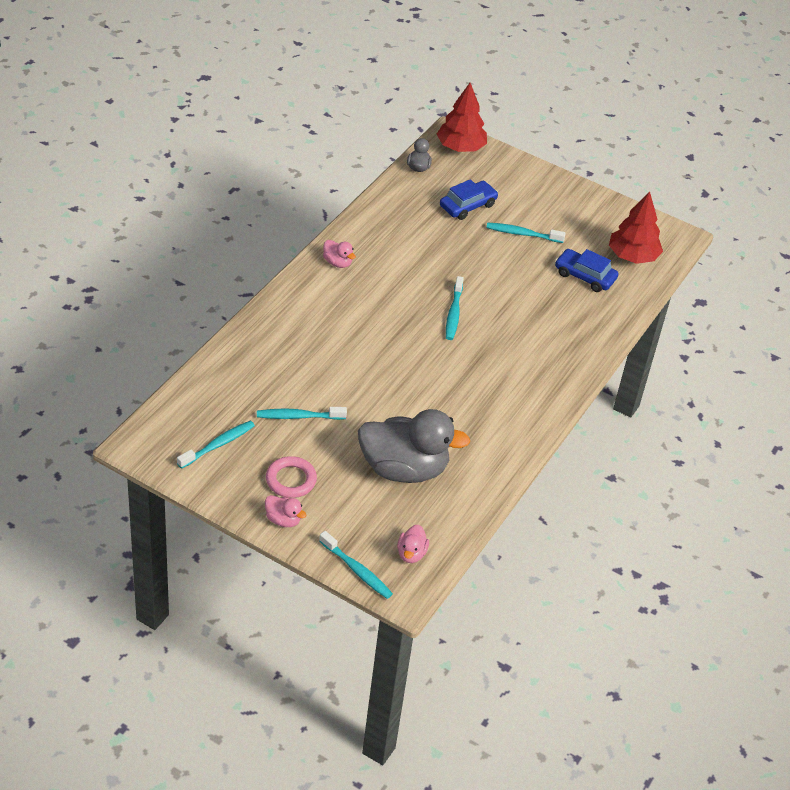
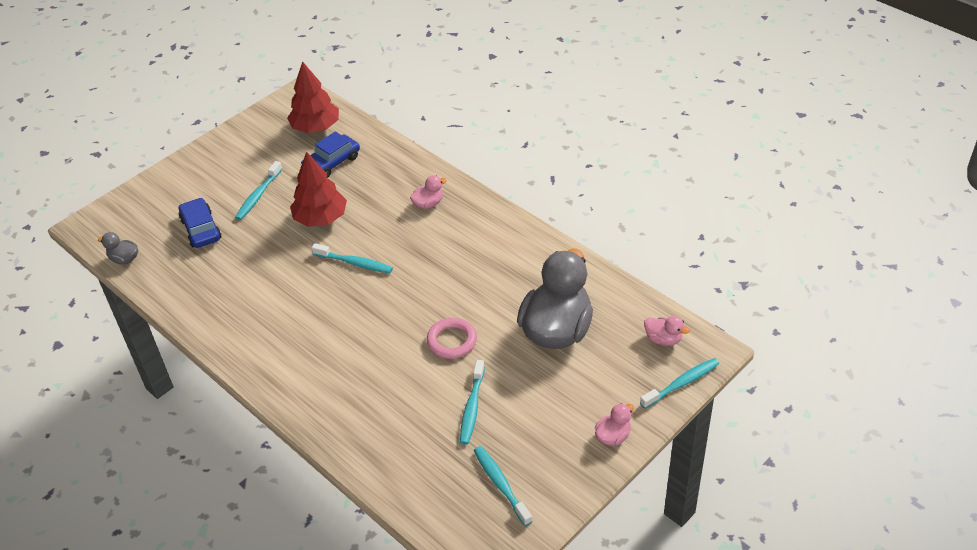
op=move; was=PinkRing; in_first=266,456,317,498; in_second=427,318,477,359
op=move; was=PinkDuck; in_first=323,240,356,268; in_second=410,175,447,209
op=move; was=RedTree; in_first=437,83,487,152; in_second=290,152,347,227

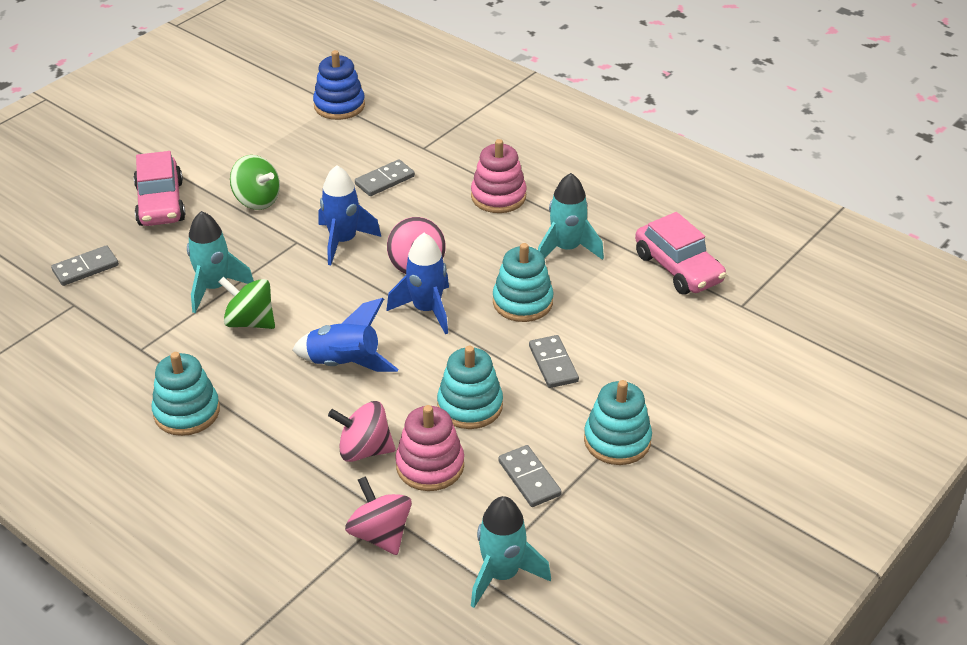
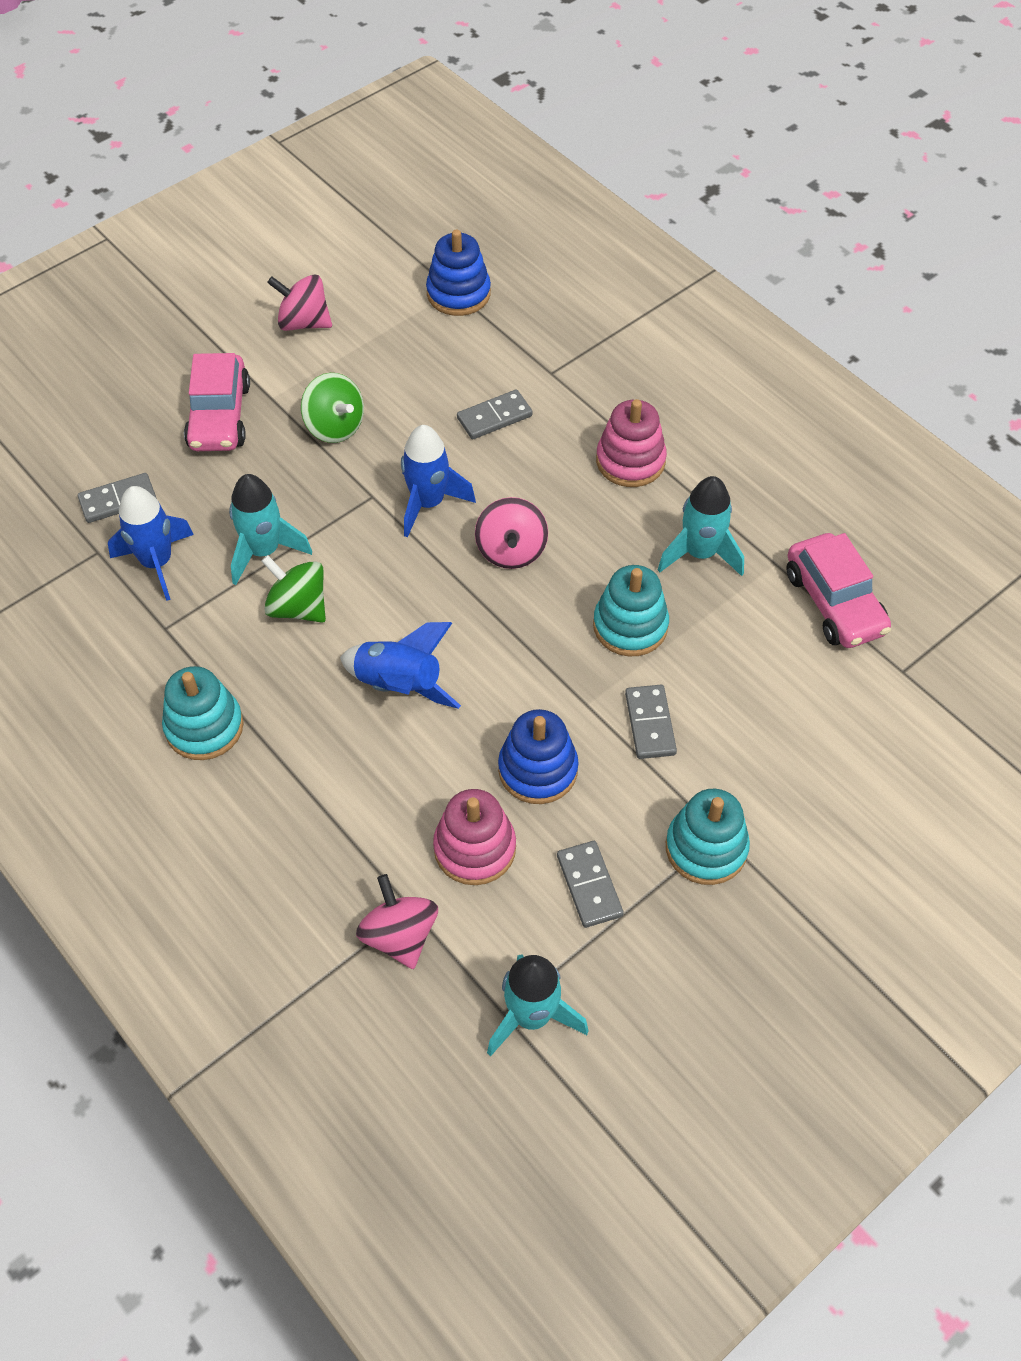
op=move; was=PinkSpinningTop; in_first=328,401,396,462; in_second=267,274,332,331
op=move; was=BlueRocket; in_first=387,233,449,334; in_second=108,486,194,601
op=recolor; was=TurquoiseStackingToy; now=BlueStackingToy; in_first=437,346,503,429; in_second=498,709,579,804

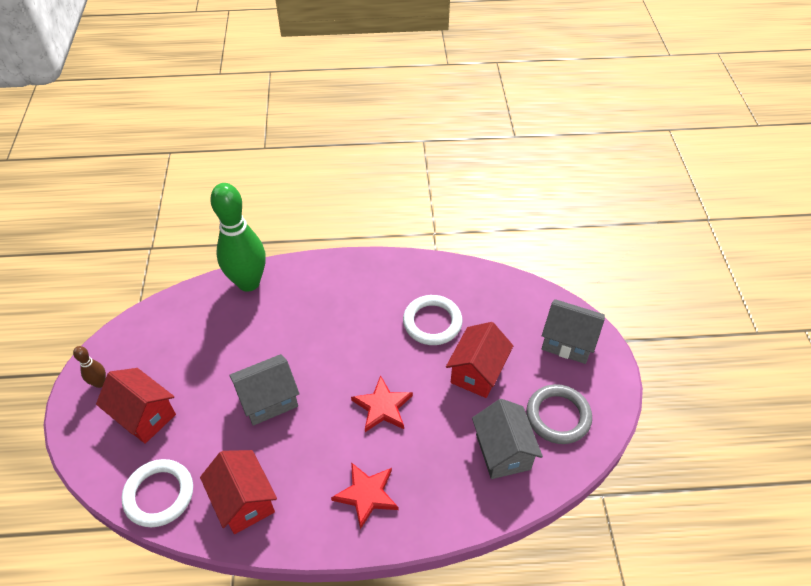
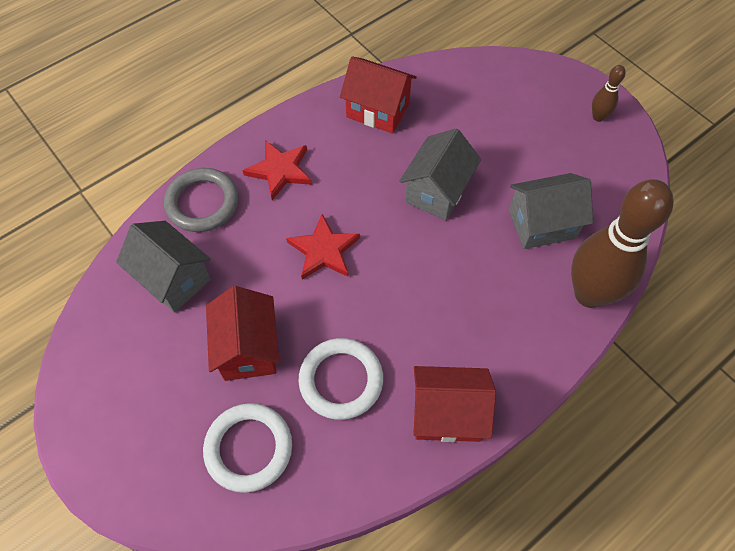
op=move; was=RedHouse; in_first=96,368,176,444; in_second=413,366,496,442
op=move; was=WhiteRing; in_first=122,459,193,527; in_second=203,403,292,493
op=move; was=GreyRing; in_first=527,384,592,444; in_second=164,168,239,232
op=move; was=GreyHouse; in_first=542,299,605,364; in_second=509,173,593,249
op=recolor; was=GreenBowlingPin; now=BrownBowlingPin; in_first=210,183,266,292; in_second=571,179,674,308

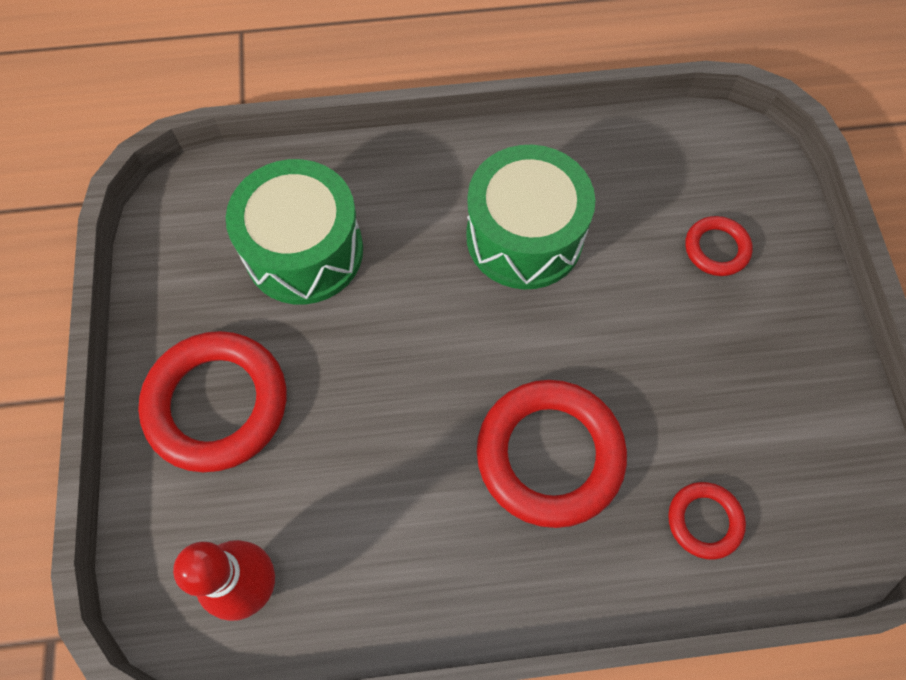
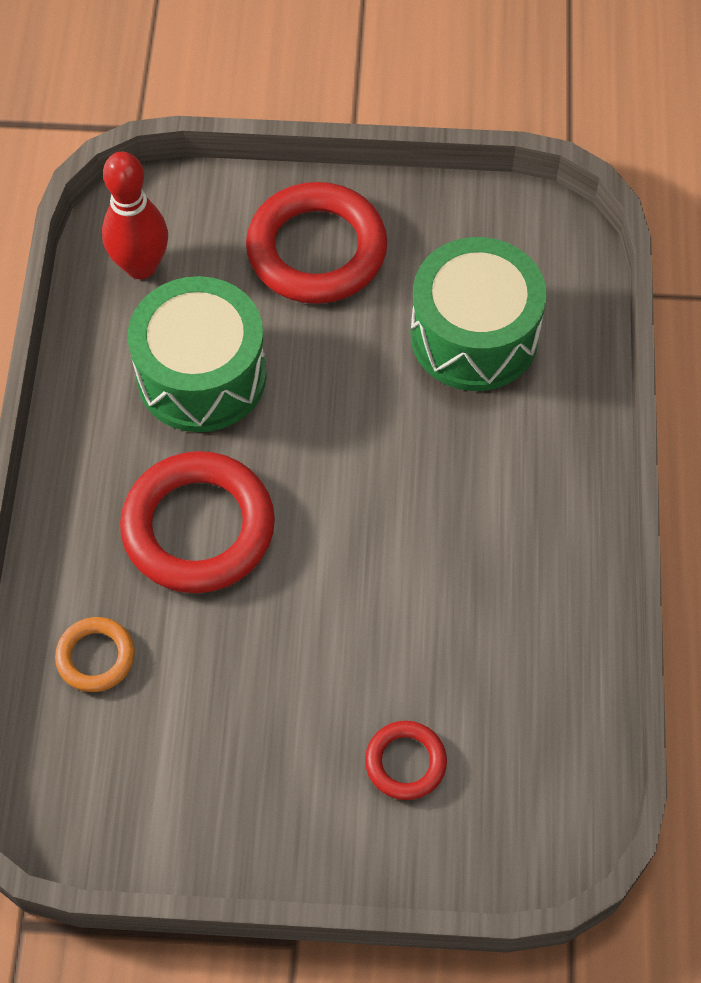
op=move; was=GreenDrum; in_first=466,145,595,289; in_second=128,276,267,432
op=recolor; was=RedRing; now=OrangeRing; in_first=668,482,746,560; in_second=55,617,135,692

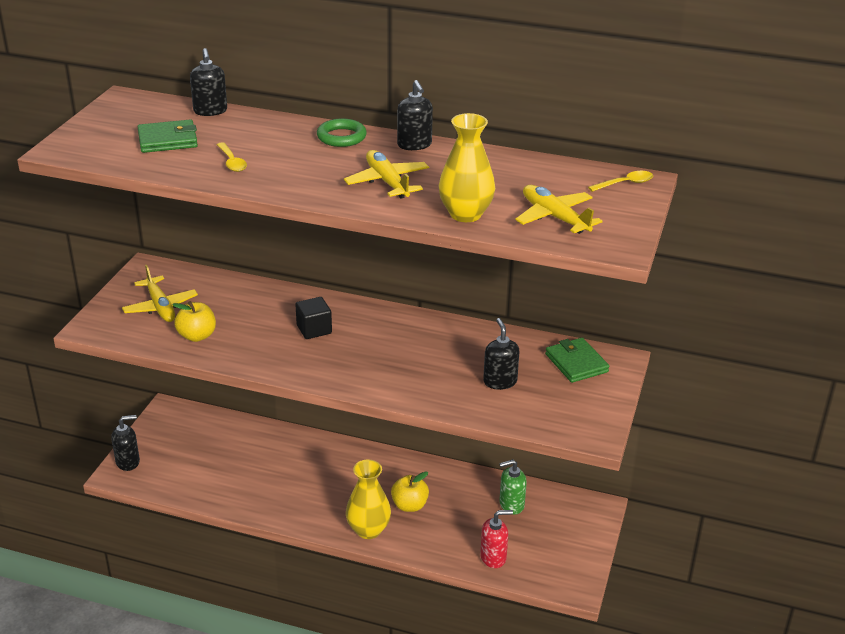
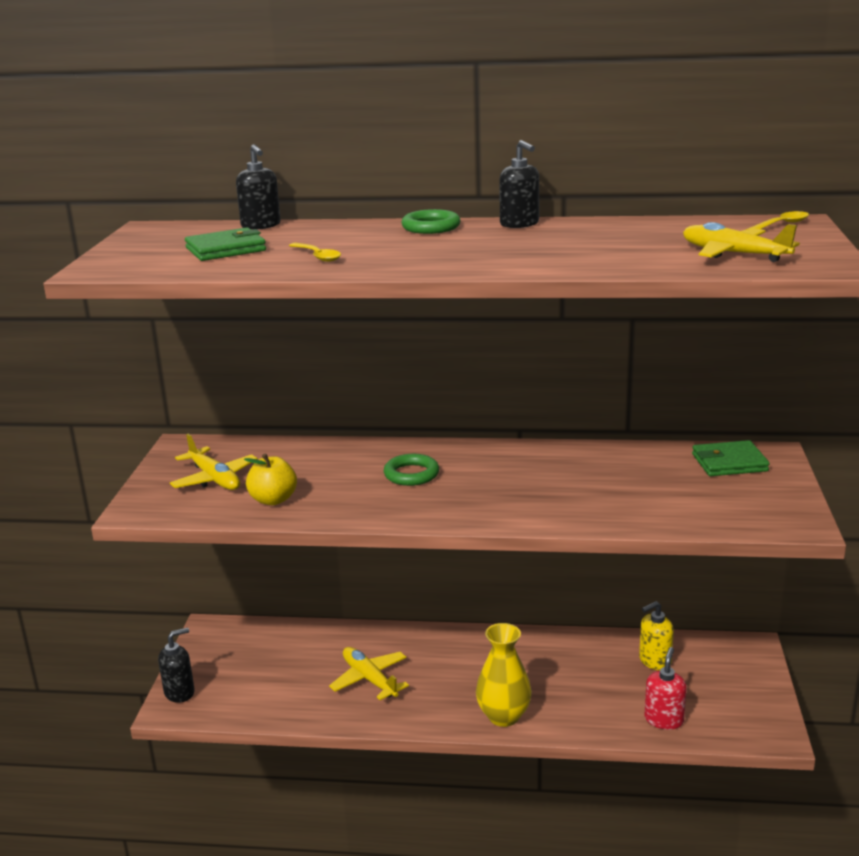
op=delete; was=YellowApple; in_first=391,471,429,512
op=delete; was=YellowVase; in_first=439,113,495,222
op=delete; was=BlackSoapDispenser; in_first=483,318,520,390
op=move; was=YellowPlane; in_first=344,150,429,199; in_second=329,647,409,700
op=replace; was=BlackCube; now=GreenRing; in_first=295,297,332,339; in_second=384,454,439,486
op=recolor; was=GreenSoapDispenser; now=YellowSoapDispenser; in_first=499,459,527,515; in_second=639,601,674,670
op=rotate; was=RedSoapDispenser; in_first=480,510,513,568; in_second=644,647,687,730; clockwise=-45
op=rotate; was=GreenWallet; in_first=545,338,609,383; in_second=692,440,770,476; clockwise=-60

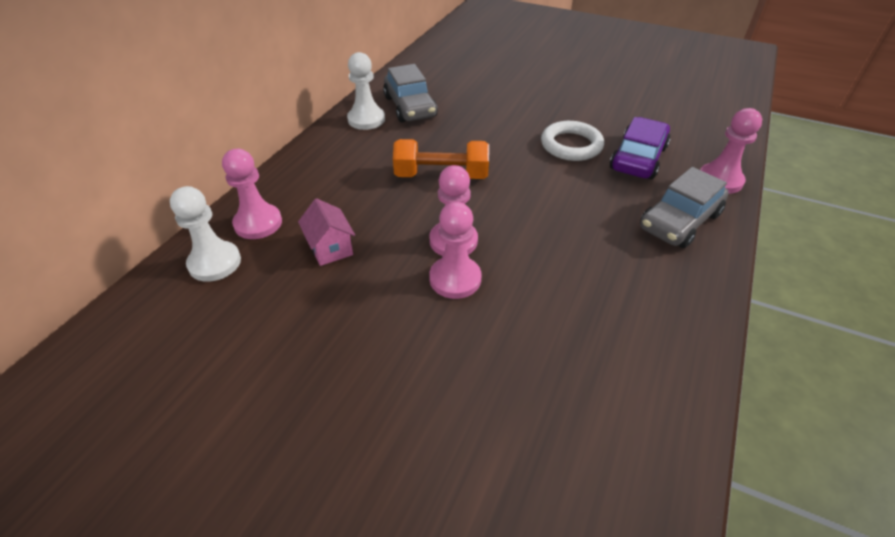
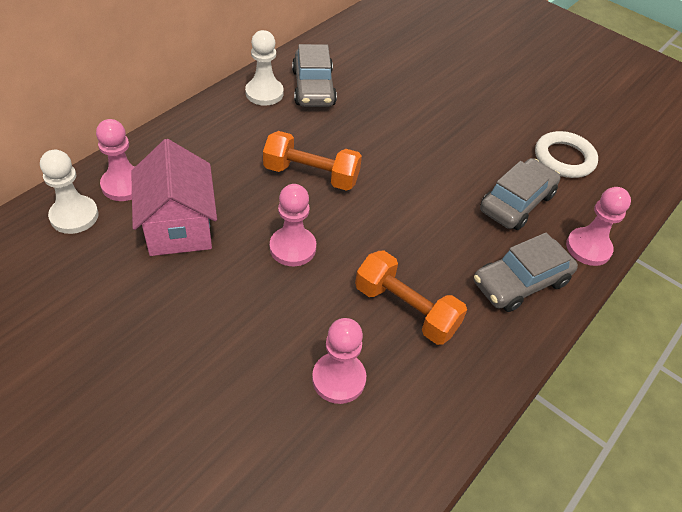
op=insert; now=OrangeDumbbell; in_second=355,250,467,345
op=move; was=PinkPawn; in_first=429,202,481,299; in_second=312,318,366,404
op=move; was=WhiteRing; in_first=541,121,604,161; in_second=535,131,598,178
op=recolor; was=PurpleCar; now=GreyCar; in_first=610,117,670,179; in_second=480,158,561,230
op=resize; was=PinkHouse; in_first=298,198,355,266; in_second=131,139,217,256; ratio=1.84

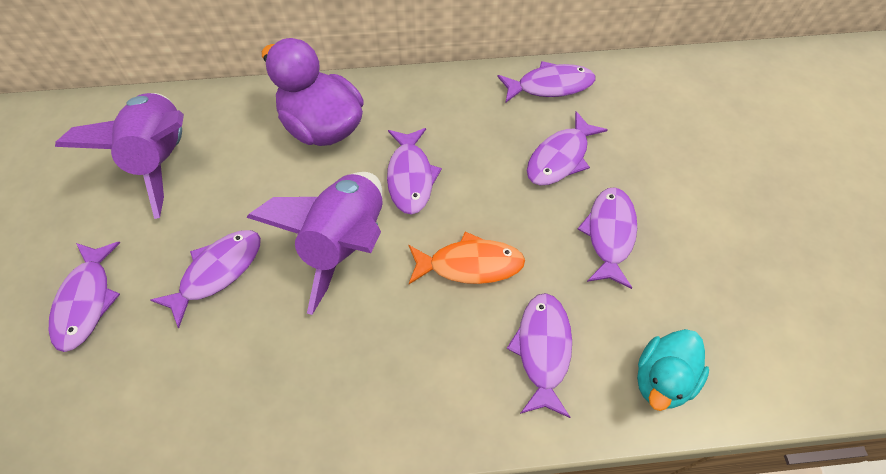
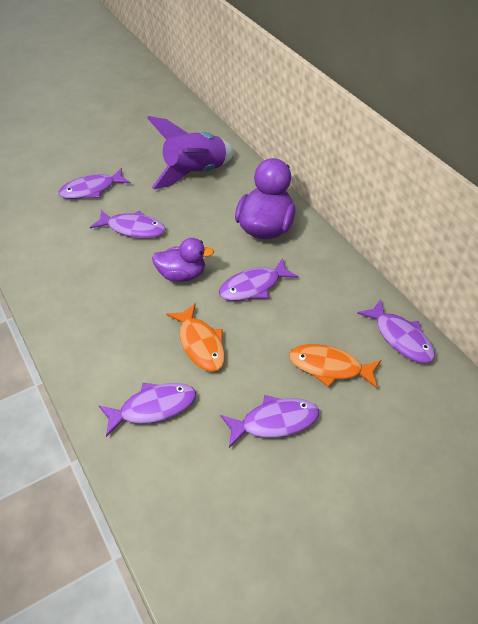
op=delete; was=TurquoiseDuck; in_first=637,329,709,411
op=replace; was=PurpleRocket; now=PurpleDuck; in_first=246,172,383,315; in_second=152,238,214,282
op=recolor; was=PurpleFish; now=OrangeFish; in_first=527,111,608,185; in_second=289,344,381,388

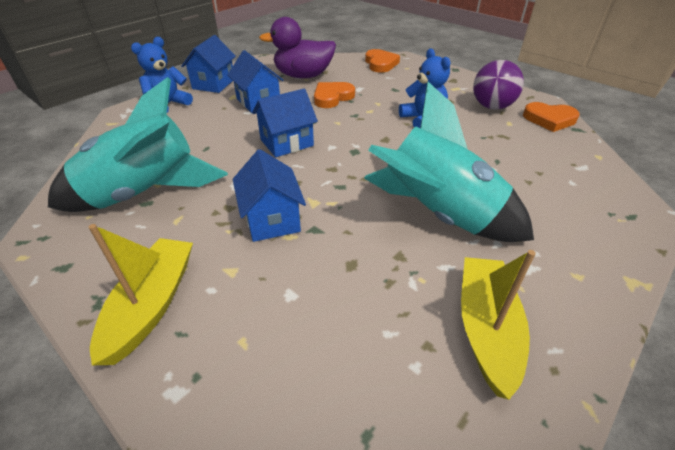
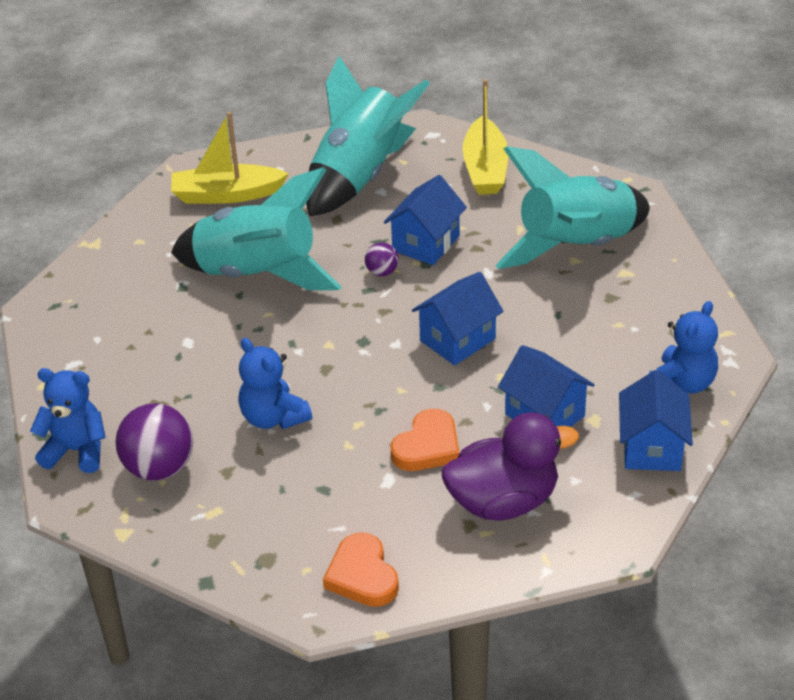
op=insert; now=TurquoiseRocket; in_second=306,56,430,217
op=insert; now=PurpleBall; in_second=365,242,399,276
op=replace; was=OrangeHeart; now=BlueTeddyBear; in_first=523,102,579,132; in_second=30,368,106,473
op=rotate; was=BlueHouse; in_first=233,149,306,242; in_second=384,175,467,265; clockwise=60
op=rotate; was=YellowBoat; in_first=461,250,536,400; in_second=171,112,289,204; clockwise=90

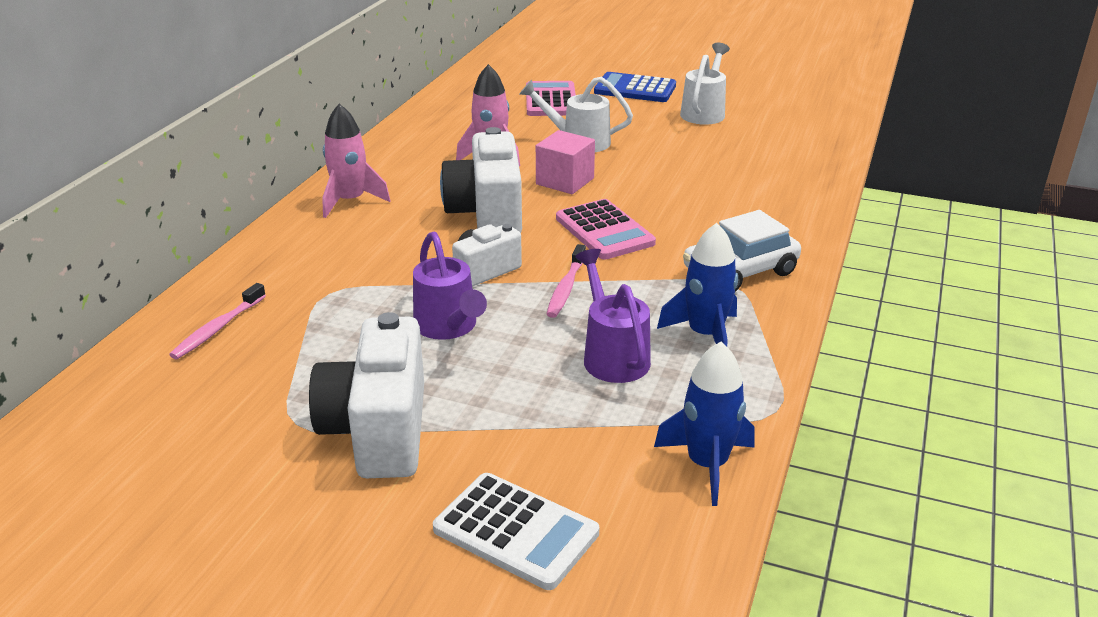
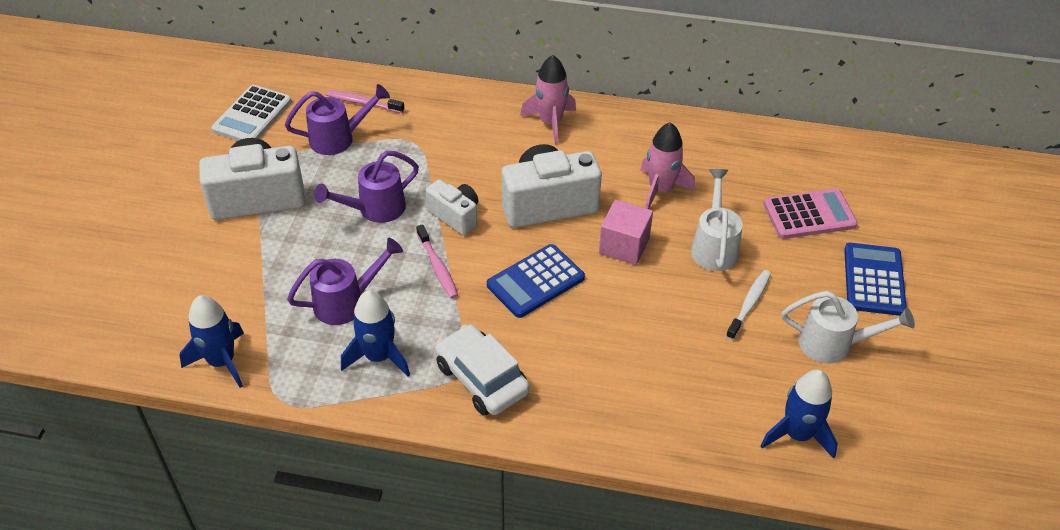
op=insert; now=PurpleWateringCan; in_second=285,84,390,155
op=insert; now=WhiteToothbrush; in_second=726,270,771,340
op=insert; now=BlueRocket; in_second=760,370,838,459
op=move; was=WhiteCalculator; in_first=433,473,599,590; in_second=211,85,292,141
op=recolor; was=PinkCalculator; now=BlueCalculator; in_first=556,199,656,260; in_second=487,244,585,318
op=rotate; was=PinkToothbrush; in_first=547,244,586,318; in_second=416,224,458,299; clockwise=-120

